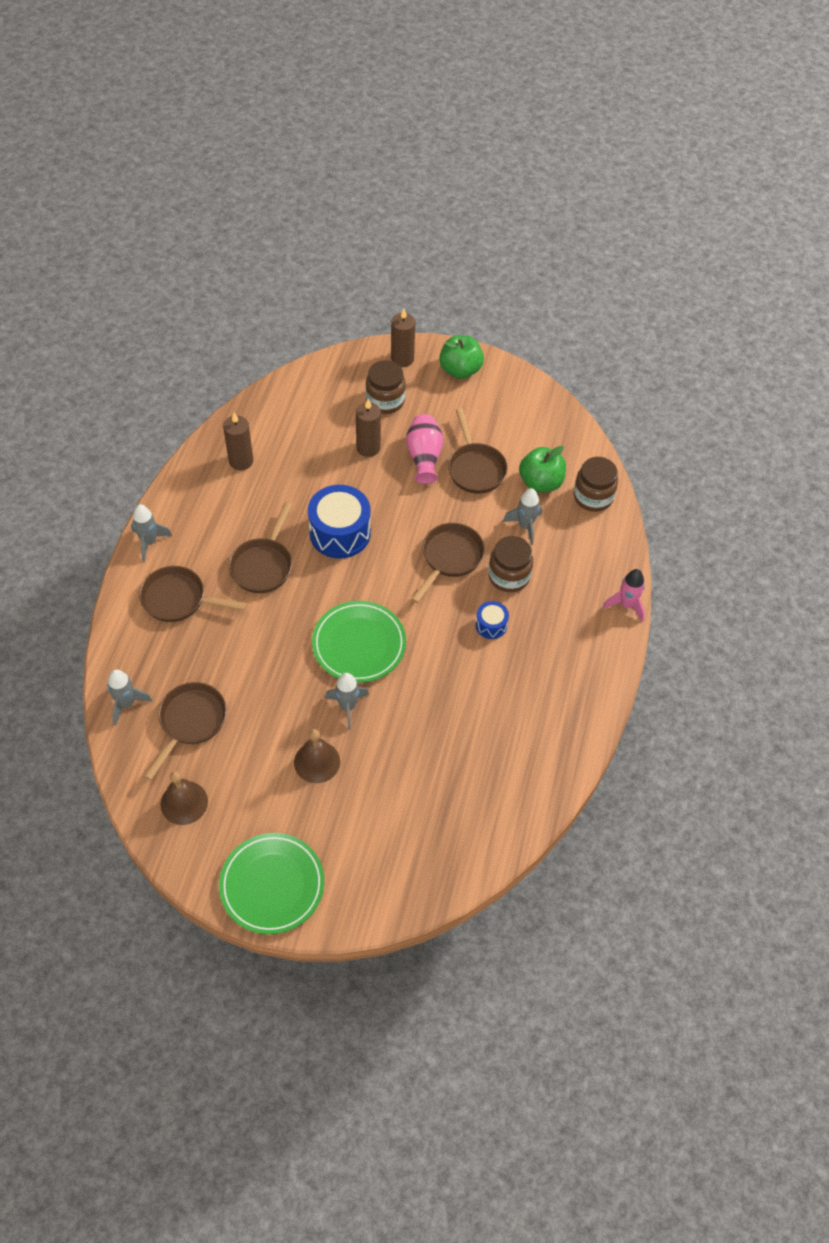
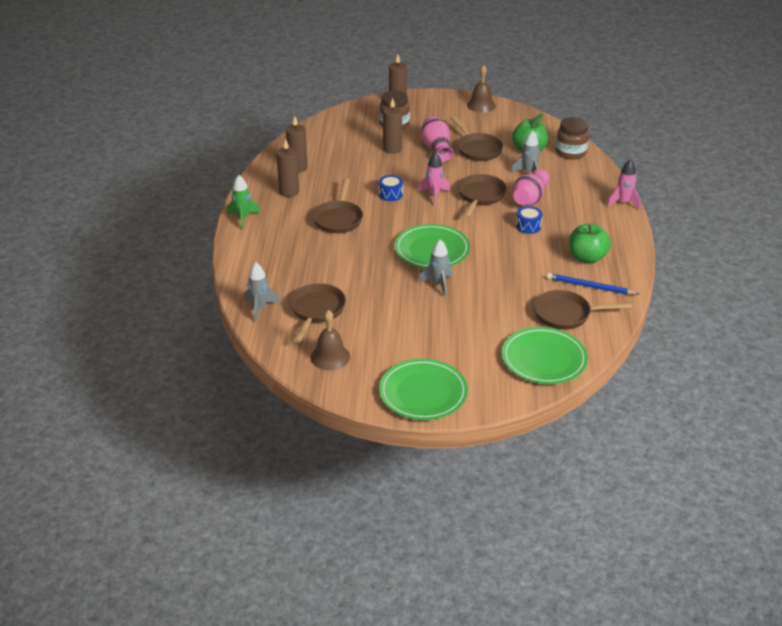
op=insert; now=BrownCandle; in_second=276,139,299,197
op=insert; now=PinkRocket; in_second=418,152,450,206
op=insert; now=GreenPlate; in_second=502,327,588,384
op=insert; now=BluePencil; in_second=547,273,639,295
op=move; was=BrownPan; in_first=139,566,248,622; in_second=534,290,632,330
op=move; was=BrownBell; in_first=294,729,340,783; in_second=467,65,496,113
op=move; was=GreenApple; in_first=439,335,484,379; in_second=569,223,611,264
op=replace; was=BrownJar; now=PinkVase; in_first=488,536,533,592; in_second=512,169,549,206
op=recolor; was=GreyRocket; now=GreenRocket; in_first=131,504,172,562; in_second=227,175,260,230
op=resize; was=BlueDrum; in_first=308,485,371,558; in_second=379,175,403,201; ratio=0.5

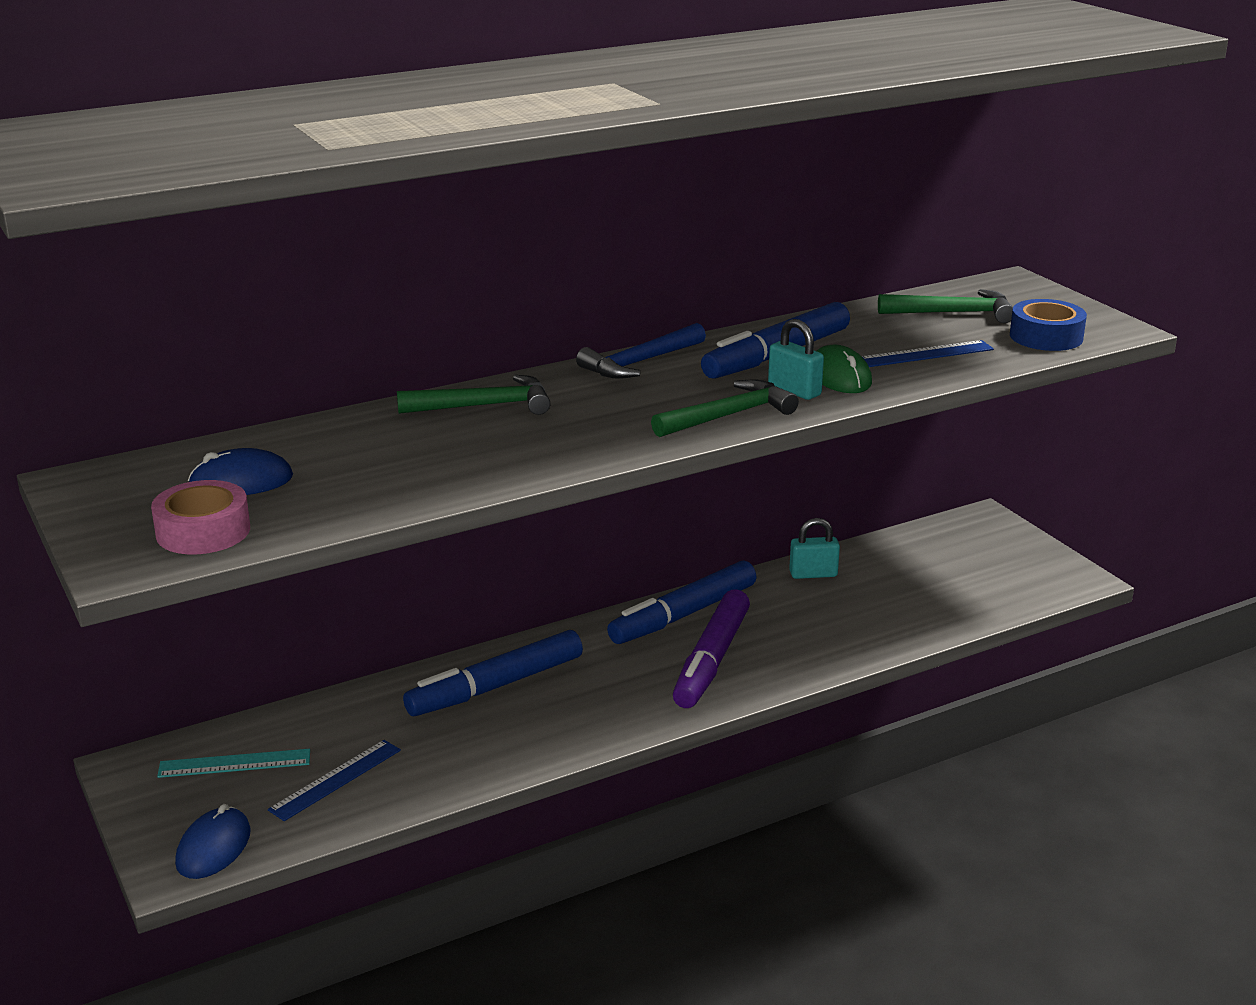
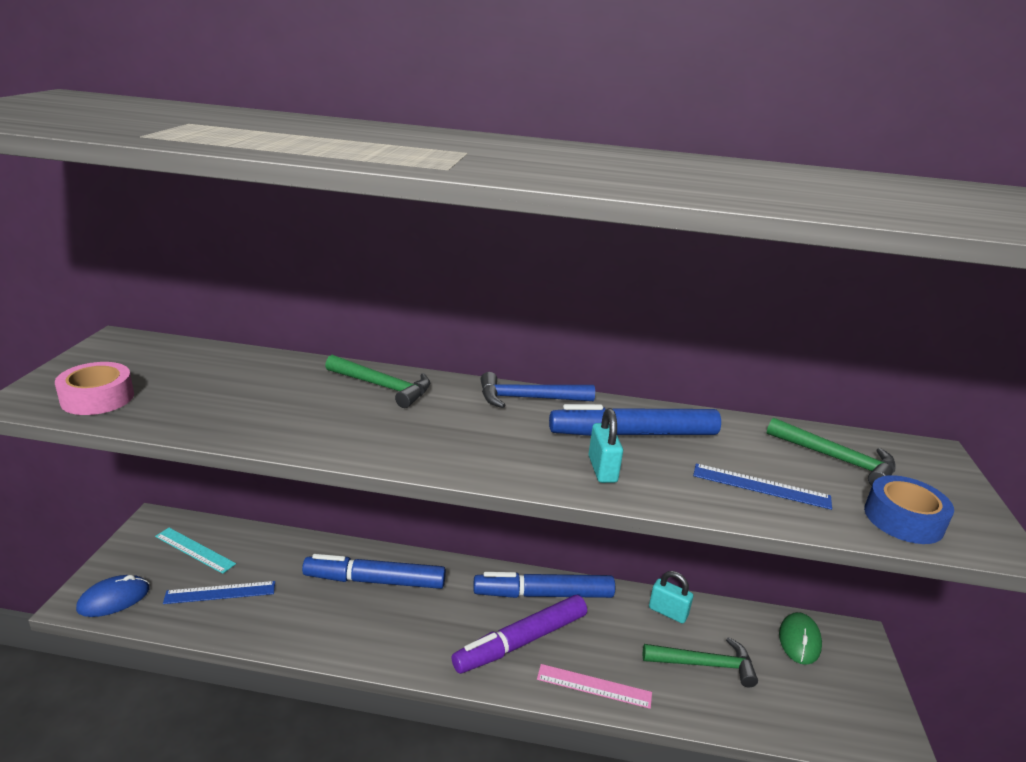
op=delete; was=BlueMouse; in_first=188,448,293,495
op=insert; now=PinkRuler; in_second=537,664,652,709
op=move; was=GreenHammer; in_first=651,380,799,437; in_second=643,637,758,687
op=move; was=GreenMouse; in_first=816,344,872,393; in_second=779,612,822,665

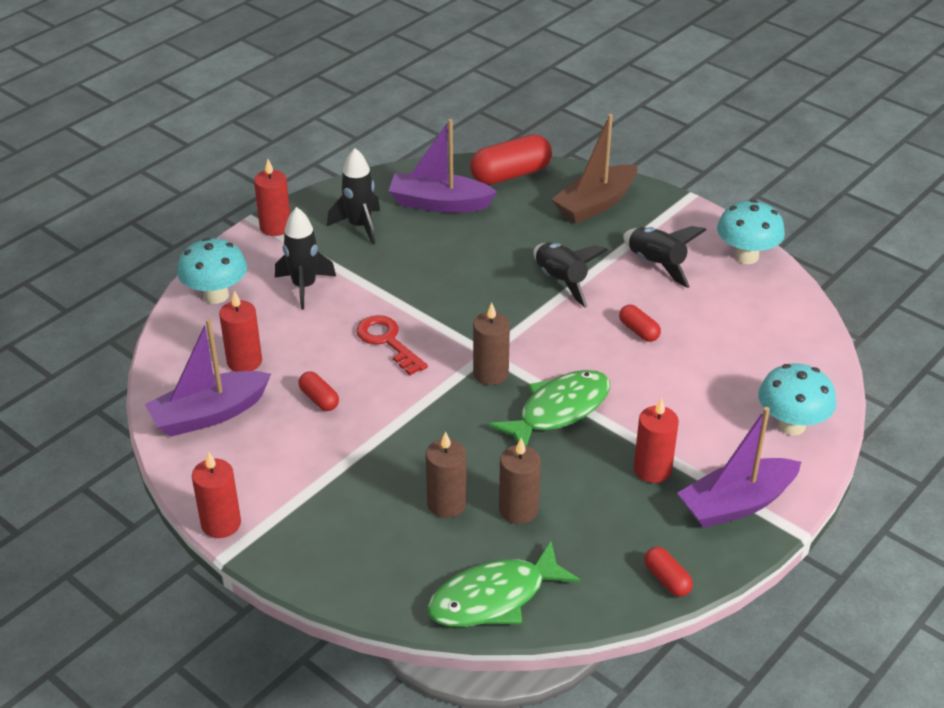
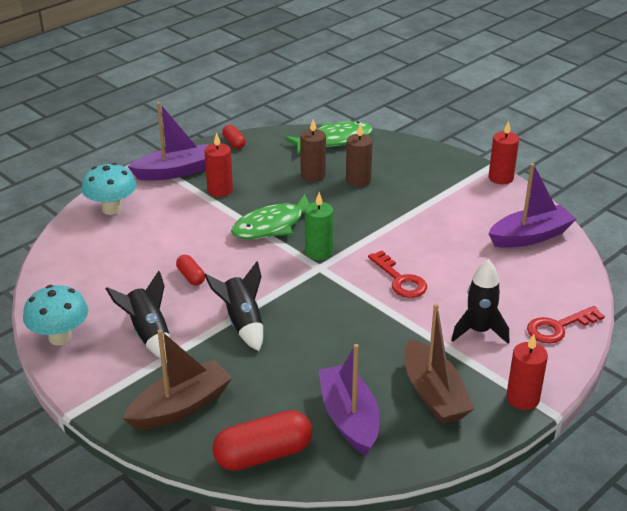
op=delete; was=RedCandle; in_first=219,290,262,372
op=delete; was=RedCapsule; in_first=298,371,339,411
op=replace; was=TurquoiseMushroom; now=RedKey; in_first=177,238,247,304; in_second=527,306,605,344
op=replace; was=BlackRocket; now=BrownBoat; in_first=327,148,380,245; in_second=405,304,474,424
op=recolor; was=BrownCandle; now=GreenCandle; in_first=473,303,510,385; in_second=305,192,333,260
op=rotate; was=PurpleBoat; in_first=389,119,497,213; in_second=318,344,380,456; clockwise=-120

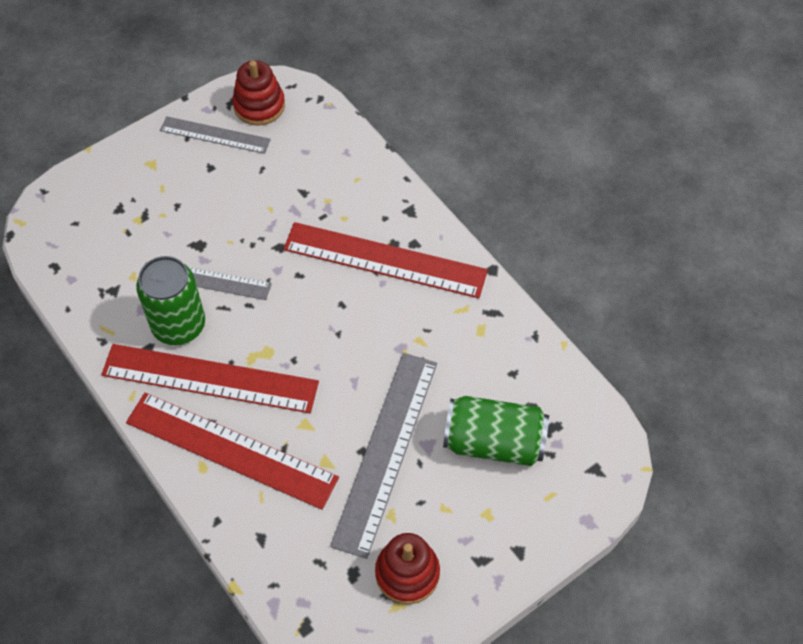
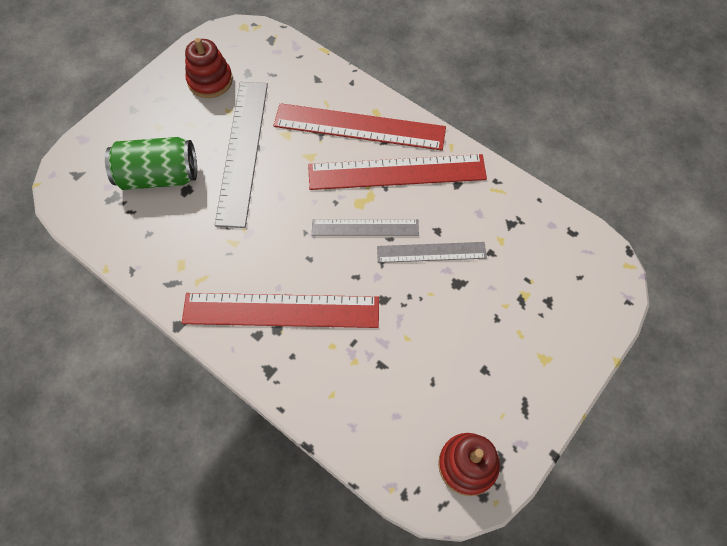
op=delete; was=GreenCan; in_first=136,256,205,345
op=move; was=GreyRuler; in_first=160,116,271,154; in_second=312,219,419,236

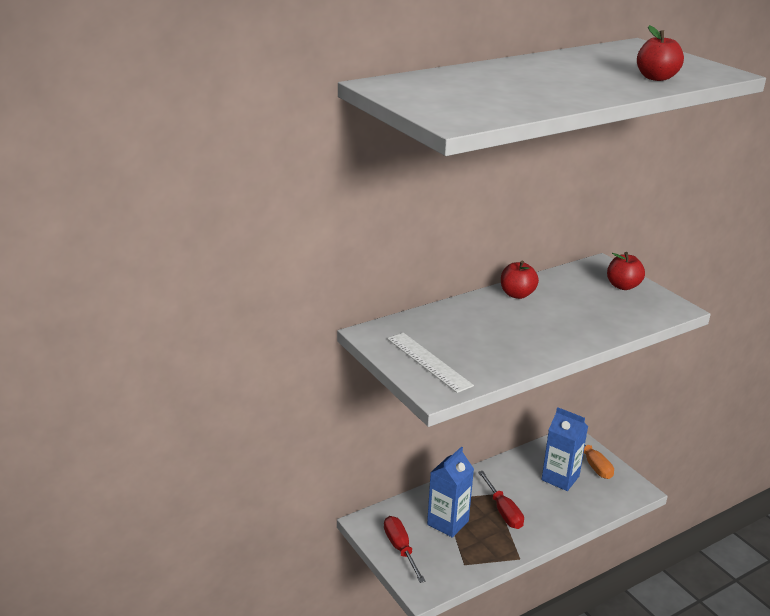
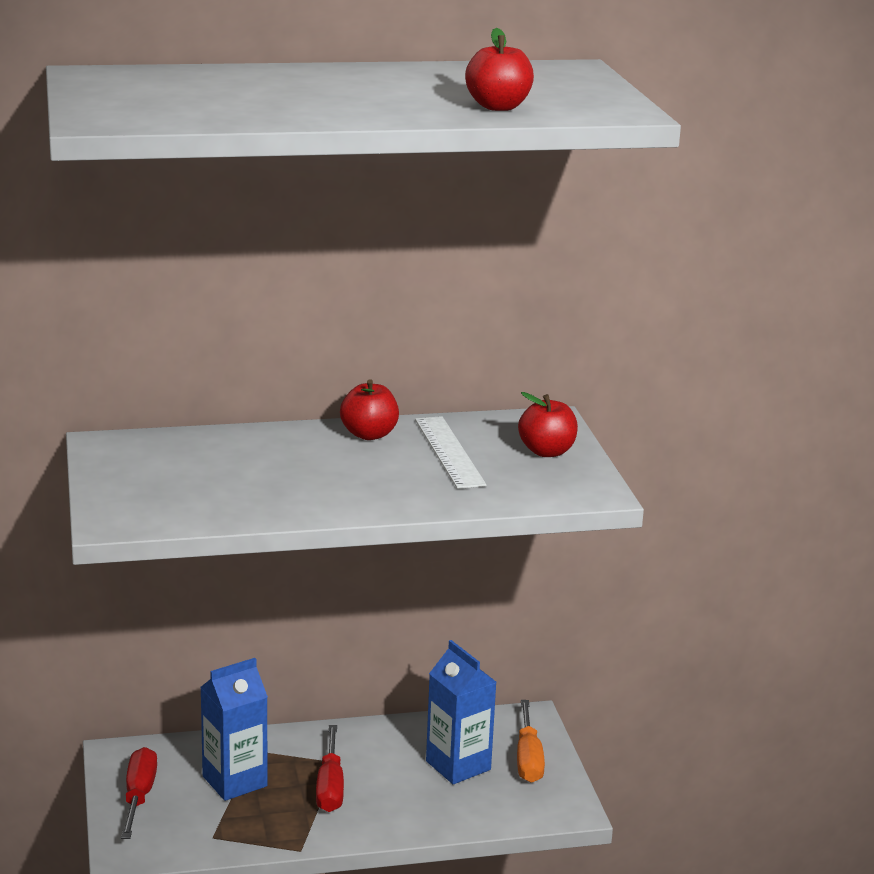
op=move; was=WhiteRuler; in_first=387,333,474,393; in_second=415,416,487,489

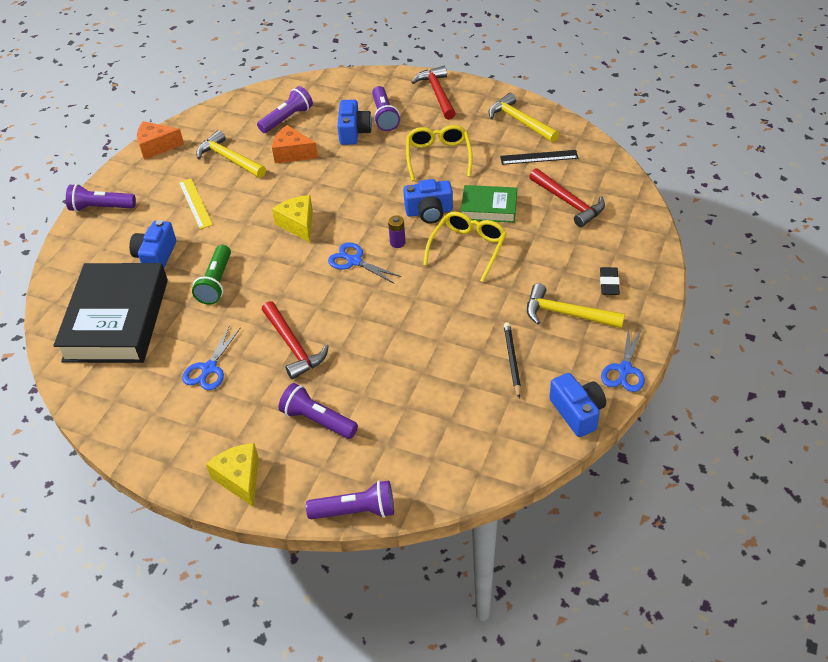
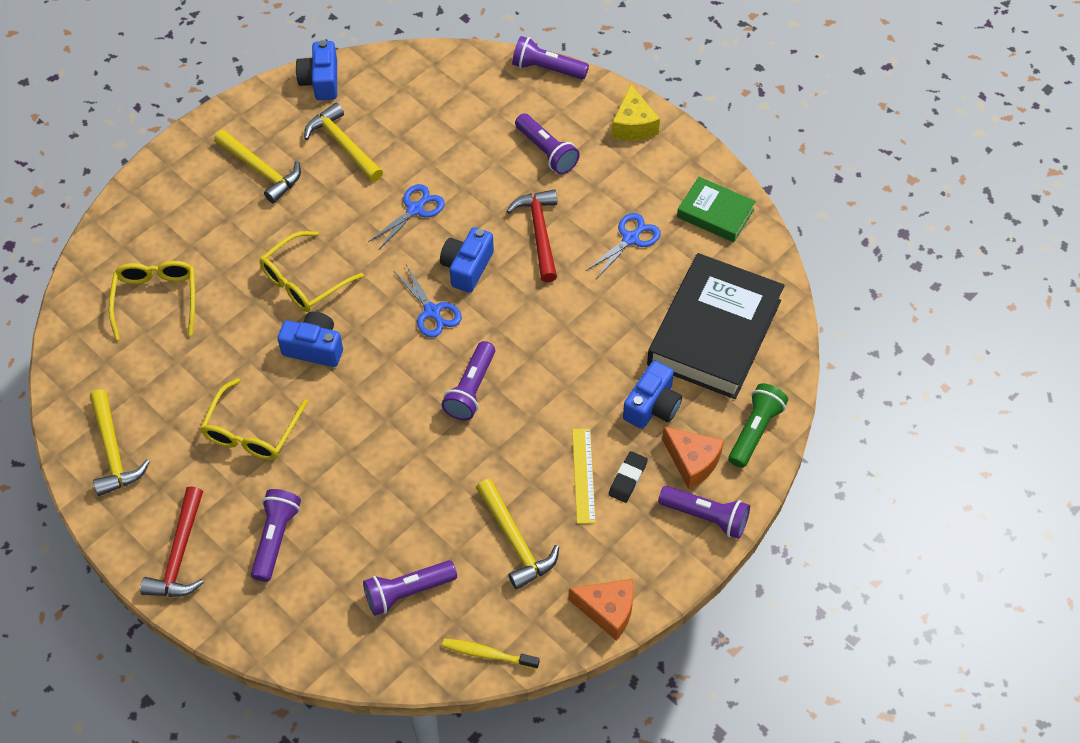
op=delete; was=PurpleBattery; in_first=388,215,406,248
op=delete; was=BlackRuler; in_first=500,150,578,165
op=insert; now=YellowToothbrush; in_second=442,639,540,669
op=move; was=GreenFlashlight; in_first=192,245,231,305; in_second=728,383,788,468
op=move; was=OrangeCheese; in_first=272,125,318,163; in_second=662,427,724,489
op=move; was=BlueCamera; in_first=337,100,372,145; in_second=440,227,494,293
op=move; was=GreenBook; in_first=461,185,517,223; in_second=677,177,756,242
op=move; was=BlackEraser; in_first=600,267,620,295; in_second=609,451,648,503
op=move; was=BlueScissors; in_first=601,327,645,392; in_second=368,184,445,249
op=replace; was=YellowCheese; now=PurpleFlashlight; in_first=272,195,313,242; in_second=441,341,495,421
op=replace; was=BlackPencil; now=YellowHammer; in_first=504,322,521,398; in_second=304,102,383,182
op=replace; was=RedHammer; now=YellowGlasses; in_first=529,168,605,227; in_second=109,261,195,340

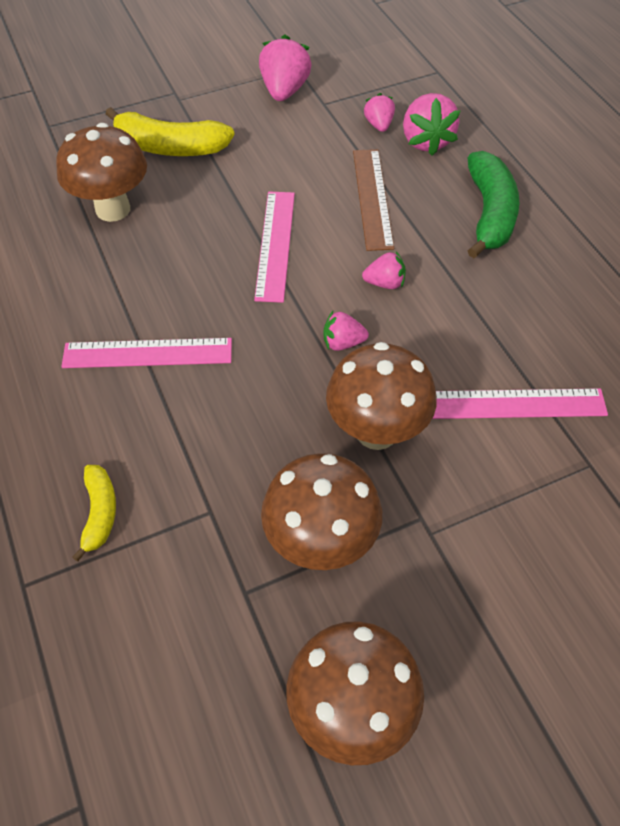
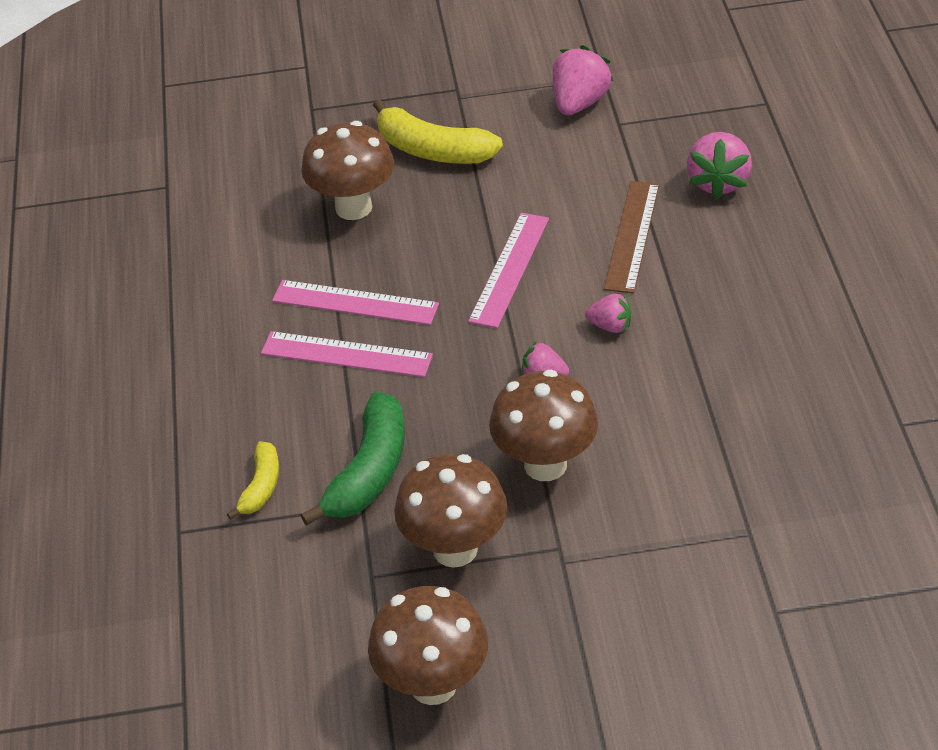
op=delete; was=PinkStrawberry; in_first=364,93,395,132
op=move; was=PinkRuler; in_first=432,388,608,419; in_second=272,280,439,325
op=move; was=GreenBanana; in_first=468,151,519,258; in_second=301,391,405,526

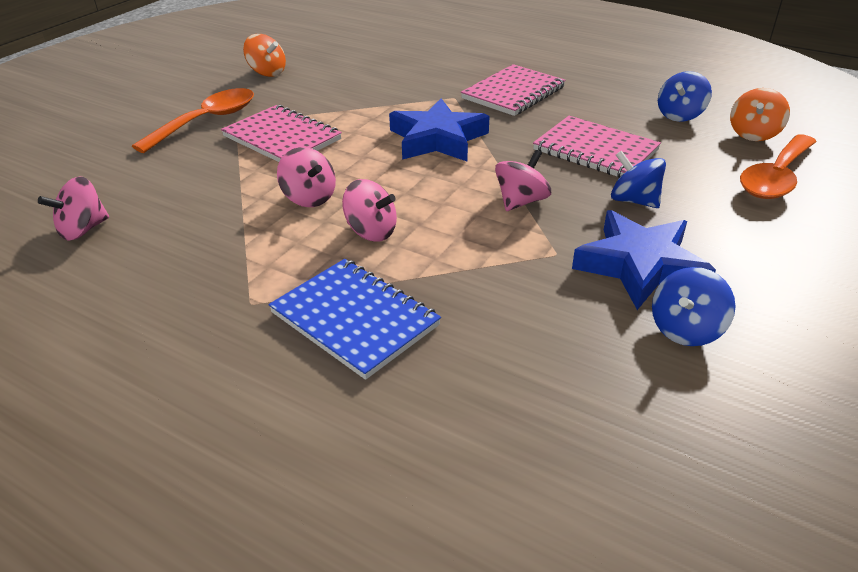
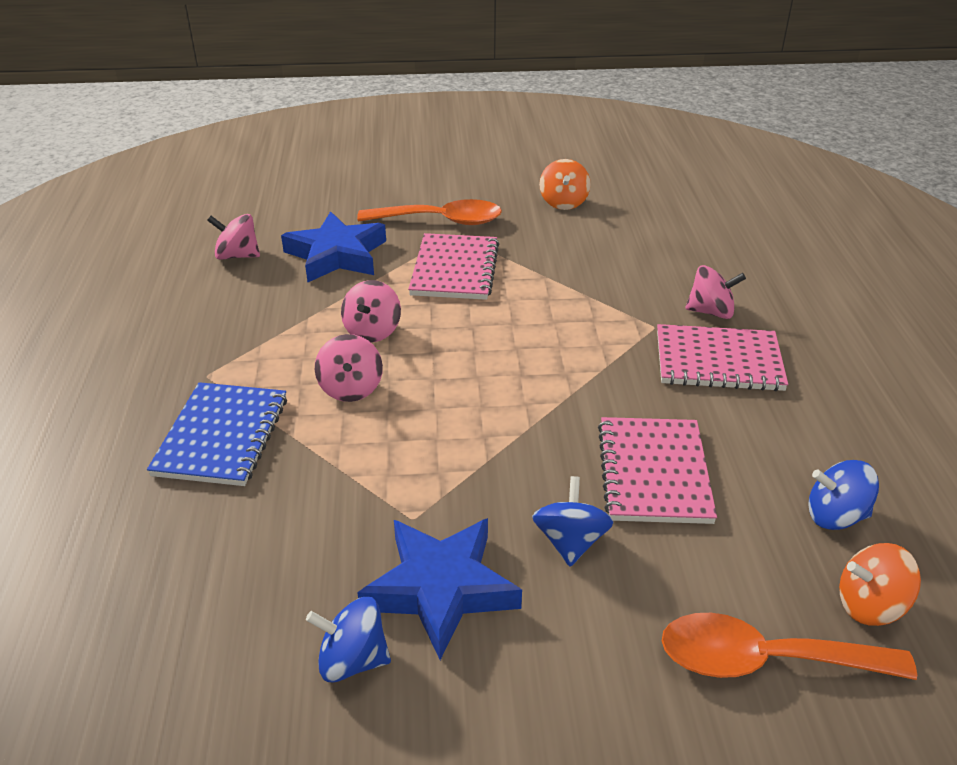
op=move; was=BlueStar; in_first=389,98,490,161; in_second=281,211,386,282
op=move; was=PinkSpinningTop; in_first=495,150,551,211; in_second=685,265,746,319

